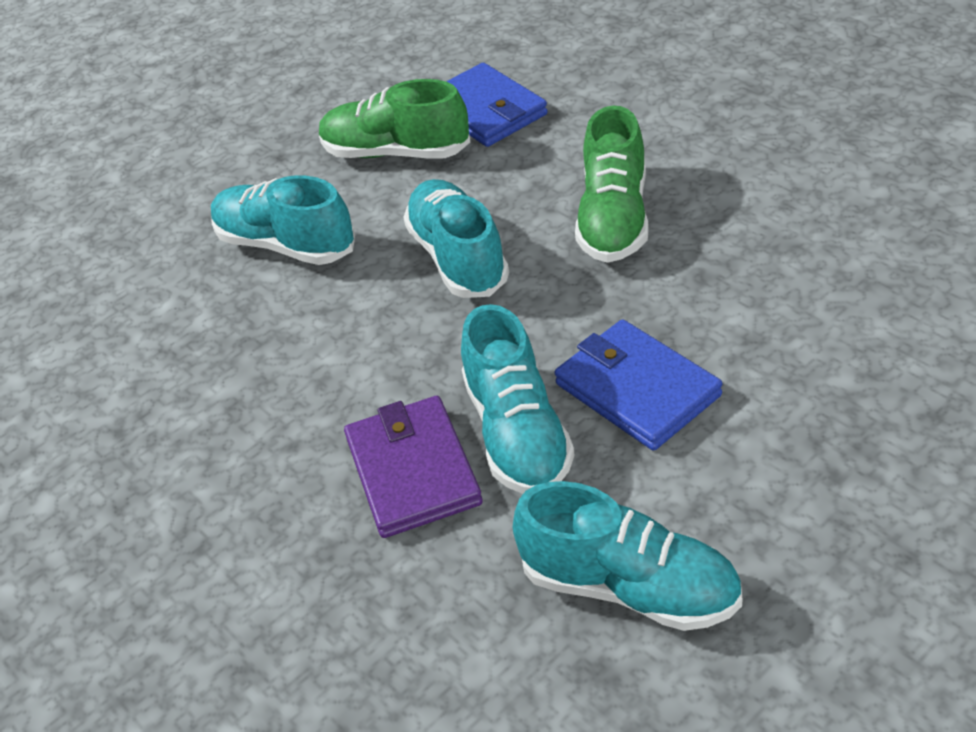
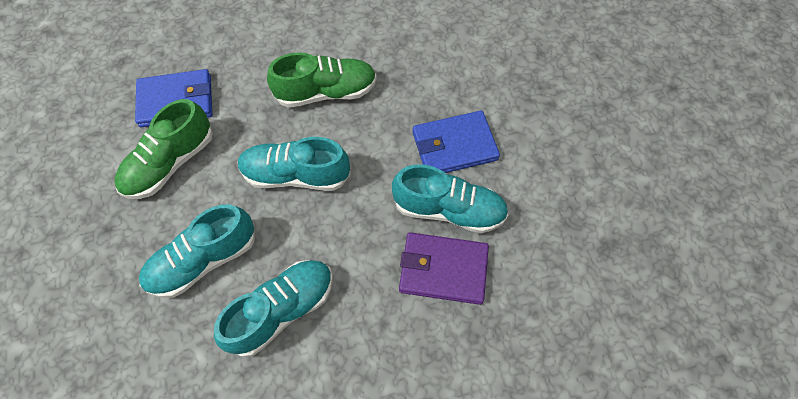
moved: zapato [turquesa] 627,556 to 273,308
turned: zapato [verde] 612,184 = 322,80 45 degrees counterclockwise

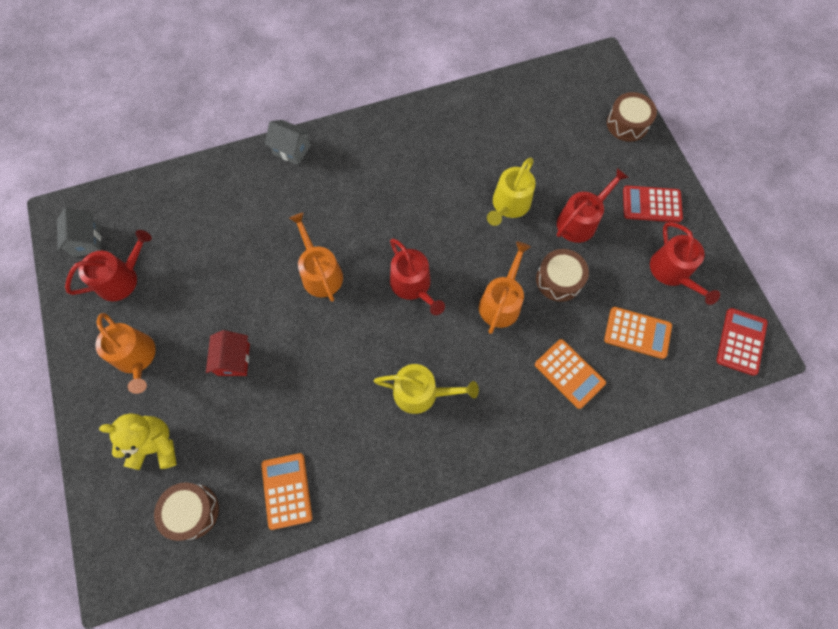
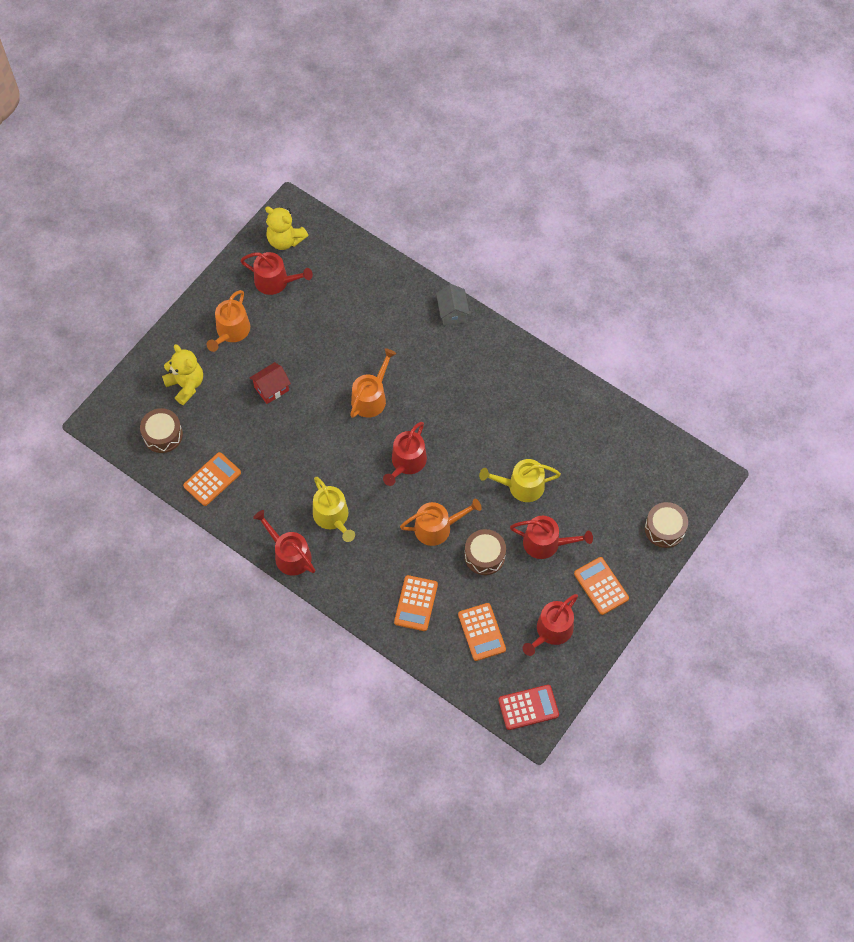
added: regadera [rojo] 284,543
replaced: casa [gris] 79,232 to osito [amarillo] 286,228
recoloured: calculadora [rojo] 653,204 to calculadora [naranja] 601,586

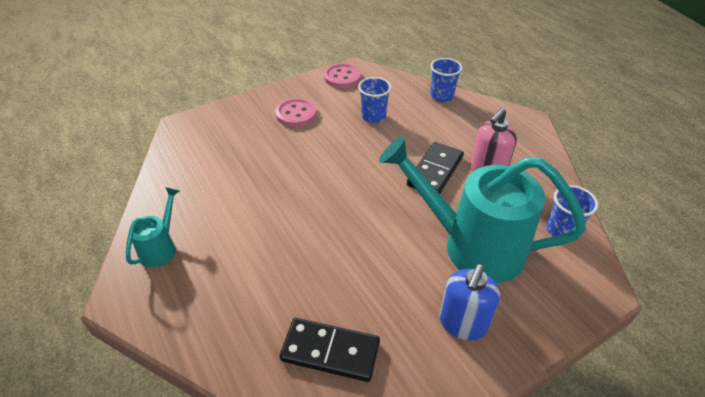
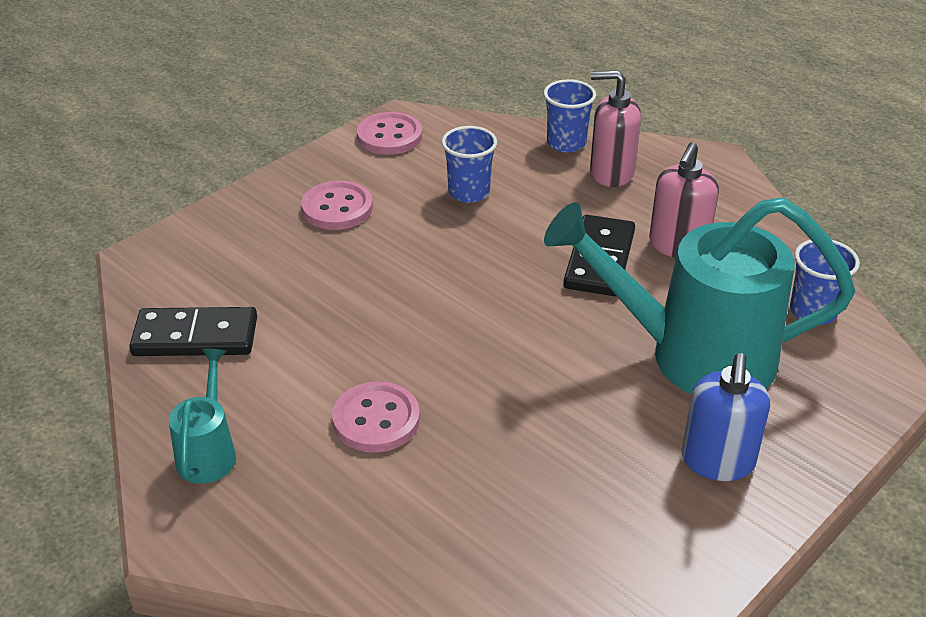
added: botón [rosa] 376,417; dispensador de jabón [rosa] 615,128
moved: ficha de dominó [negro] 329,350 to 193,331

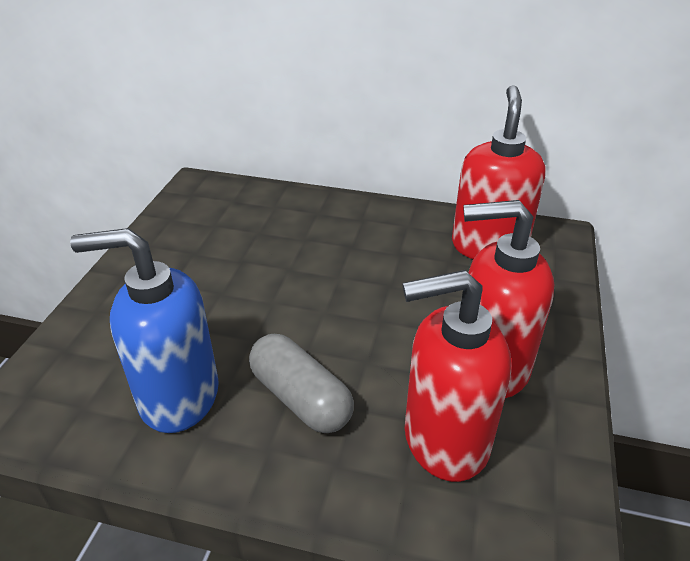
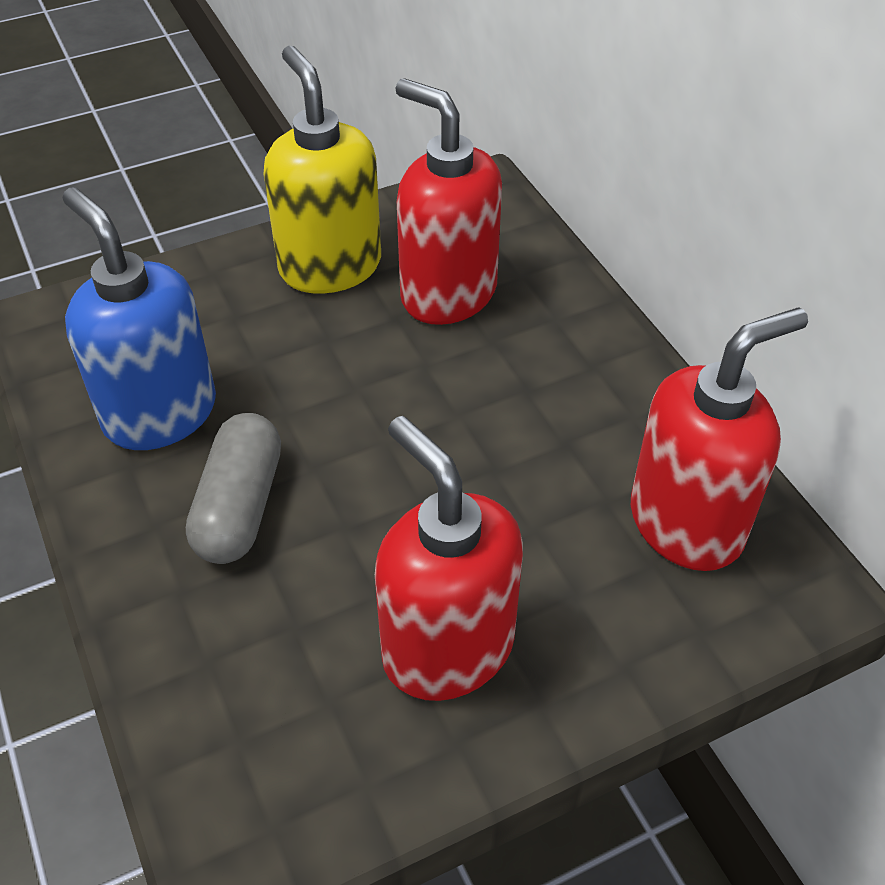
added: dispensador de jabón [amarillo] 322,170
moved: dispensador de jabón [rojo] 456,376 to 449,201

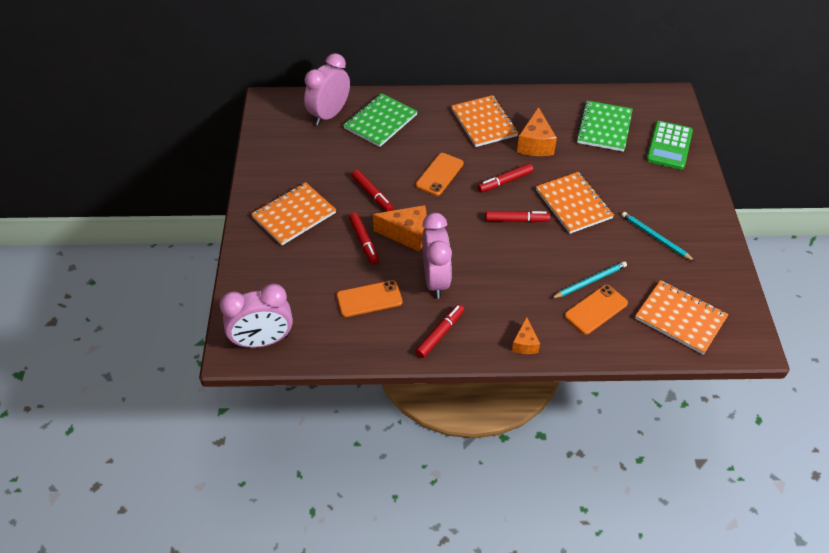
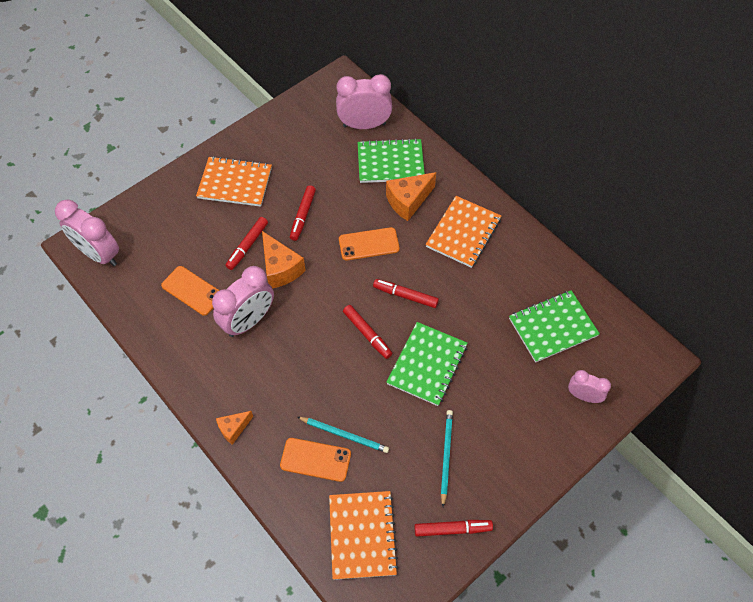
moved: queso [naranja] 537,131 to 411,196; rotulador [rojo] 439,331 to 453,528
replaced: calculadora [verde] 669,145 to despertador [rosa] 589,386
recoloured: cuaderno [naranja] 575,203 to cuaderno [verde] 427,364

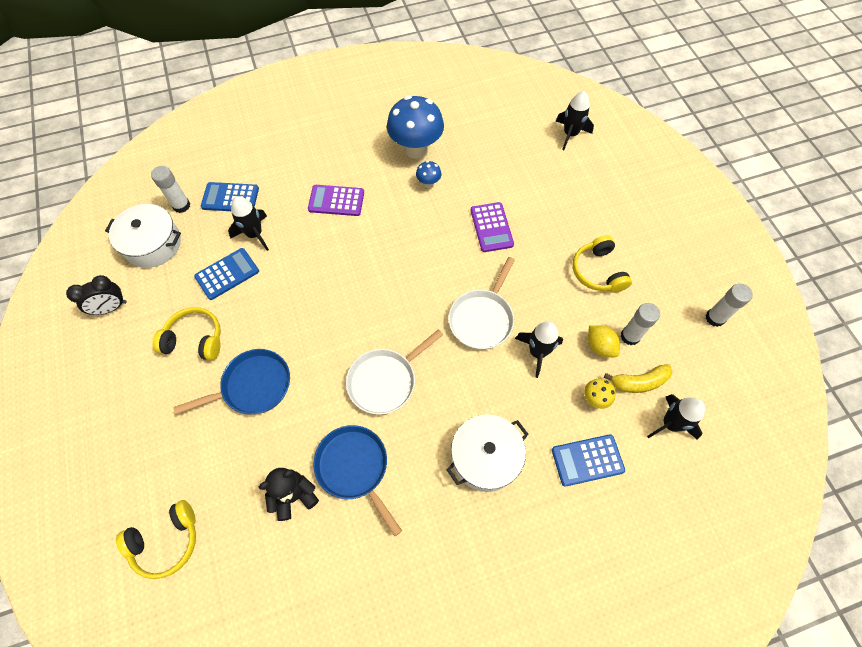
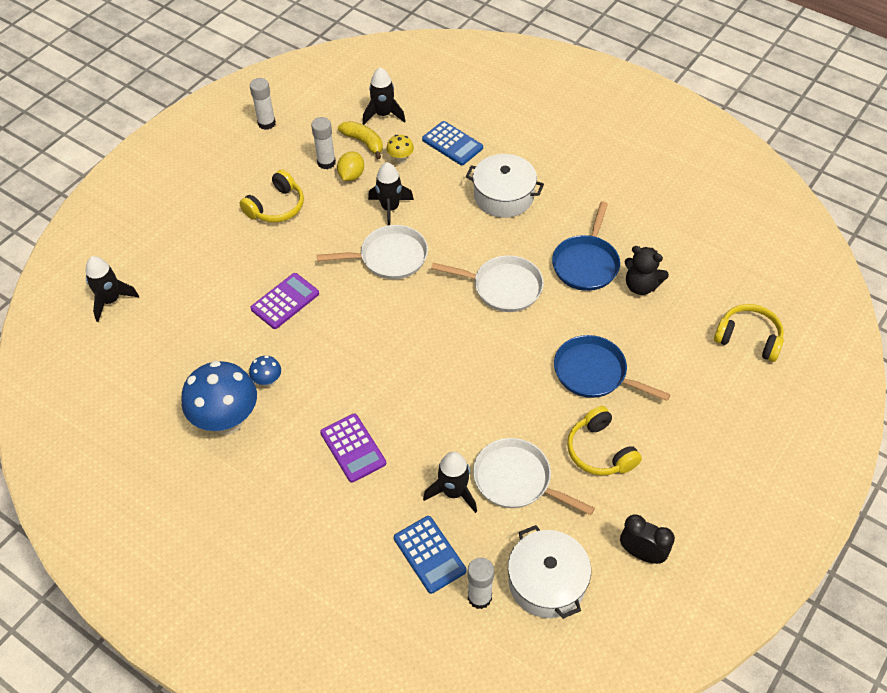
replaced: calculadora [azul] 226,274 to sartén [blanco] 534,476

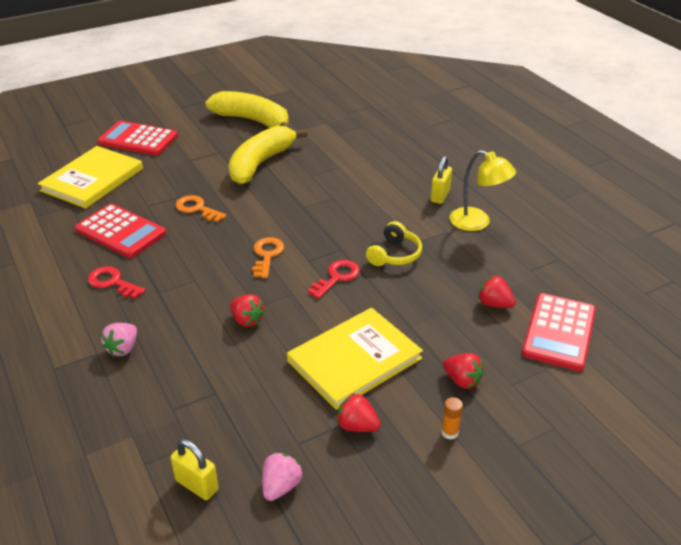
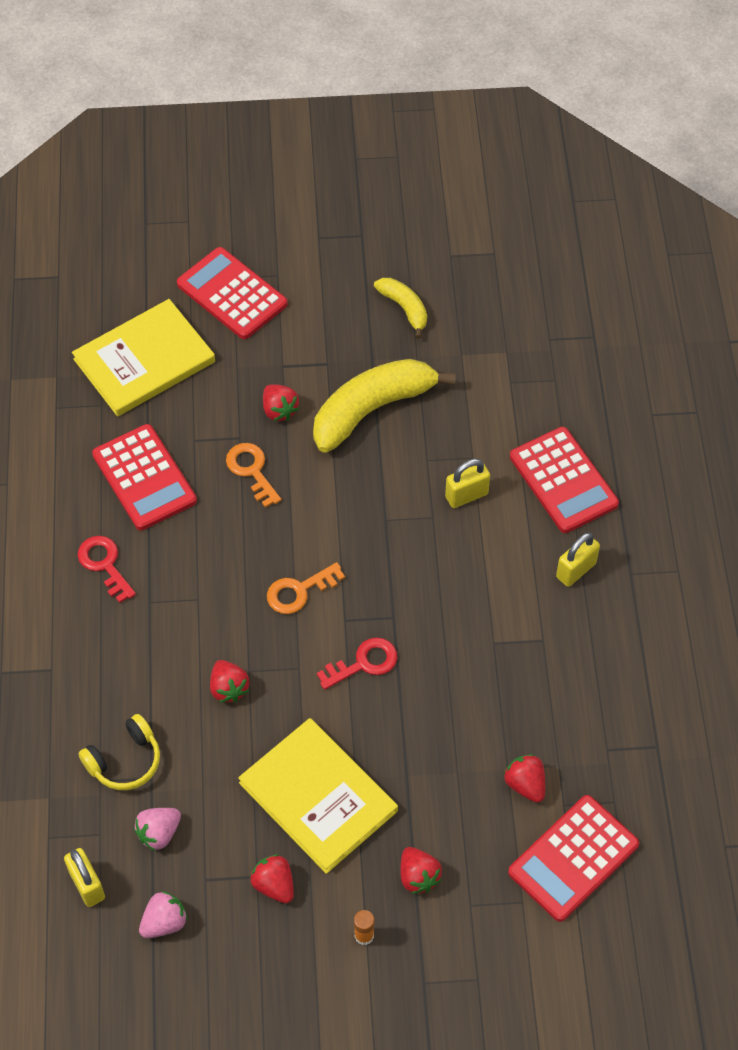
removed: lámpara [amarillo] 482,190
added: fresa [rojo] 281,402; candado [amarillo] 467,483; calculadora [rojo] 564,480
moved: auriculares [amarillo] 394,243 to 119,752; fresa [rosa] 119,340 to 157,829
turned: libro [amarillo] 355,359 = 318,796 60 degrees clockwise; llave [naranja] 268,257 = 306,588 150 degrees counterclockwise
resized: plátano [amarillo] 247,109 = 400,308 x0.52

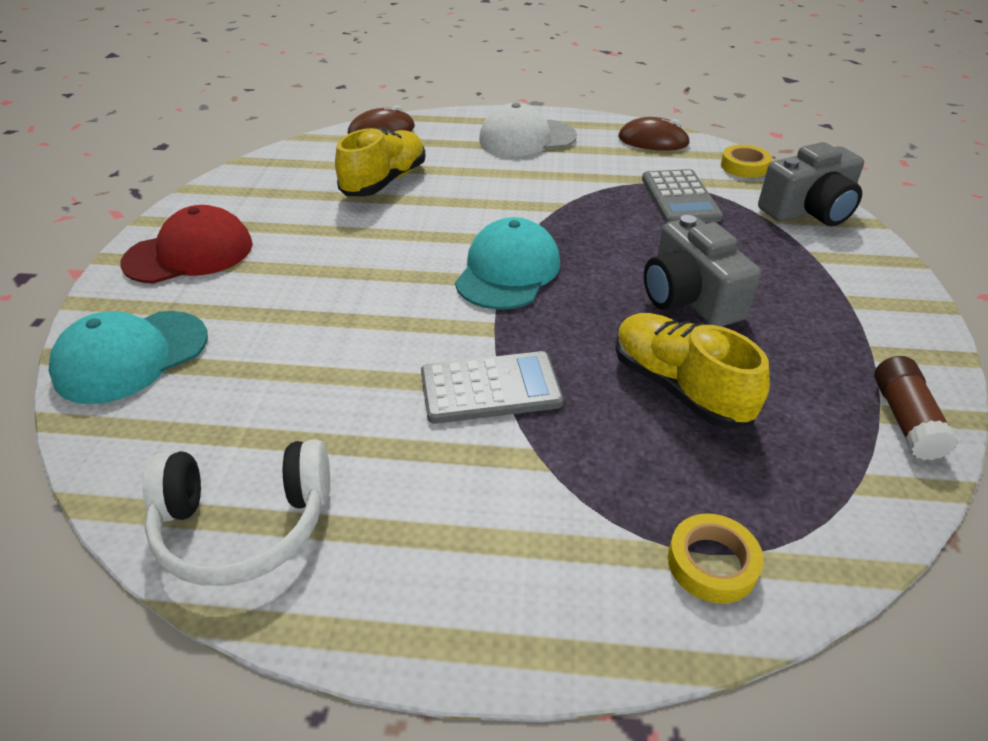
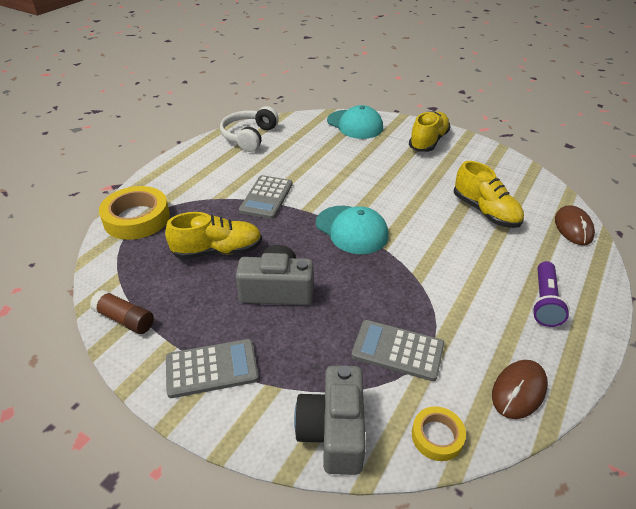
added: calculadora [gris] 212,368
replaced: gorra [rojo] 187,244 to zapato [amarillo] 430,131; gorra [blanco] 528,129 to lámpara de mano [morado] 551,294
turned: gorra [turquesa] 128,357 = 355,122 150 degrees clockwise
resized: cinta adhesiva [amarillo] 715,558 = 134,213 x1.87

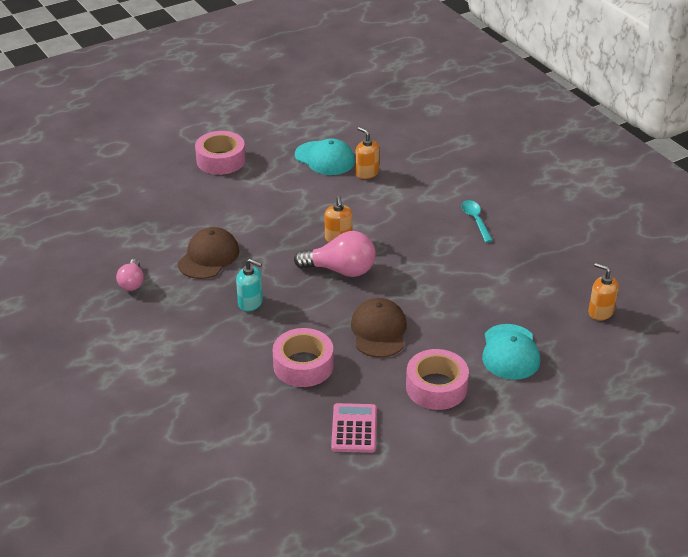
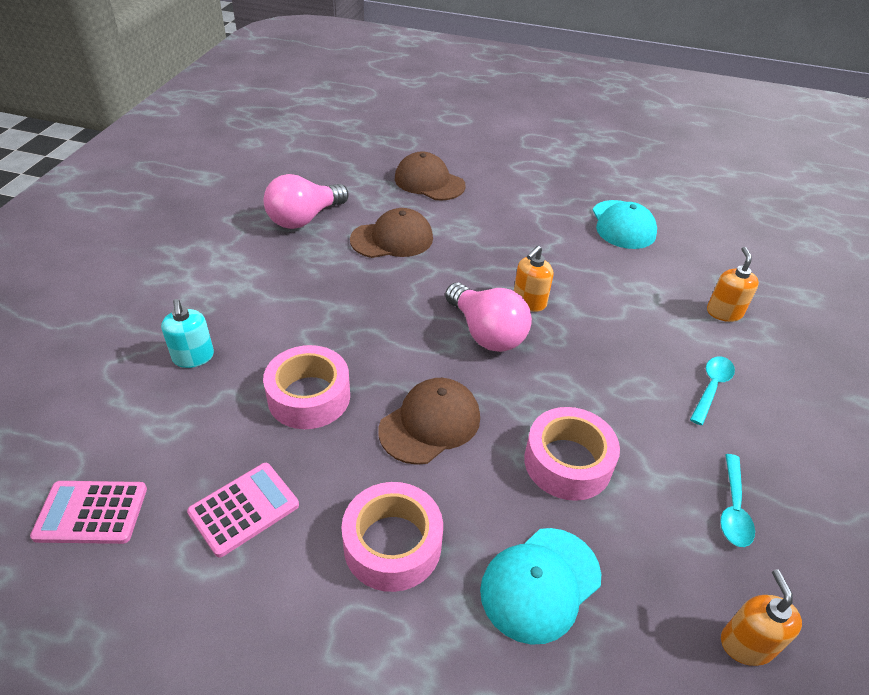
added: calculadora [rosa] 88,512; gorra [marrón] 430,176; cuchara [turquesa] 737,500
moved: dispensador de jabón [turquesa] 249,285 to 187,333; cinta adhesiva [rosa] 220,153 to 572,454; dispensador de jabón [naranja] 367,153 to 733,284
resized: bombilla [rosa] 130,275 = 306,201 x1.72

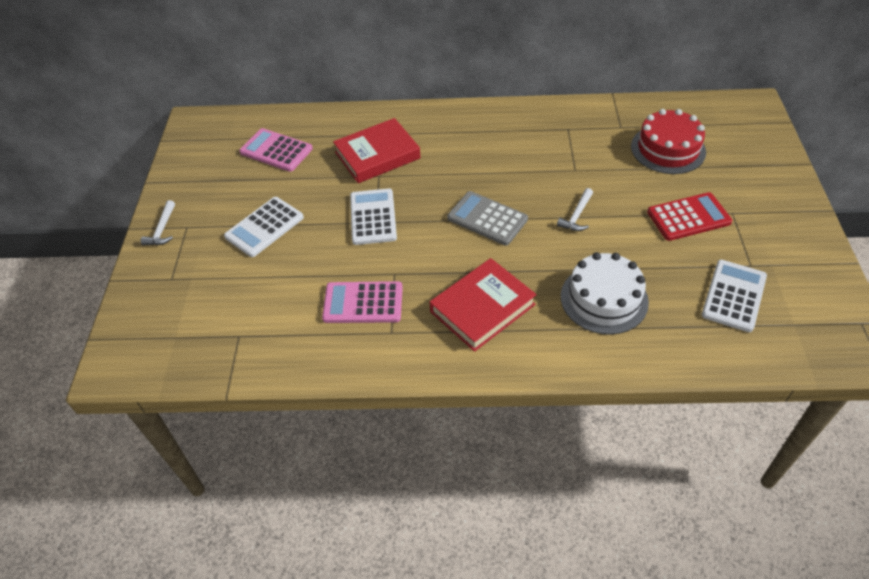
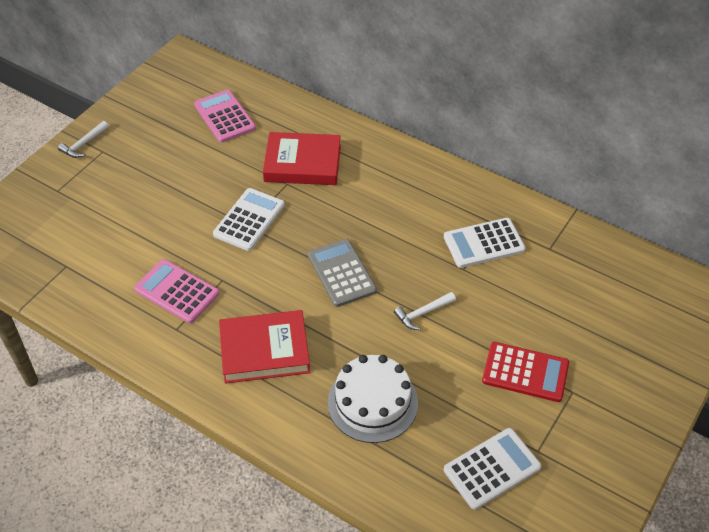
removed: tarta [rojo] 668,141
moved: calculadora [blanco] 264,227 to 485,243

